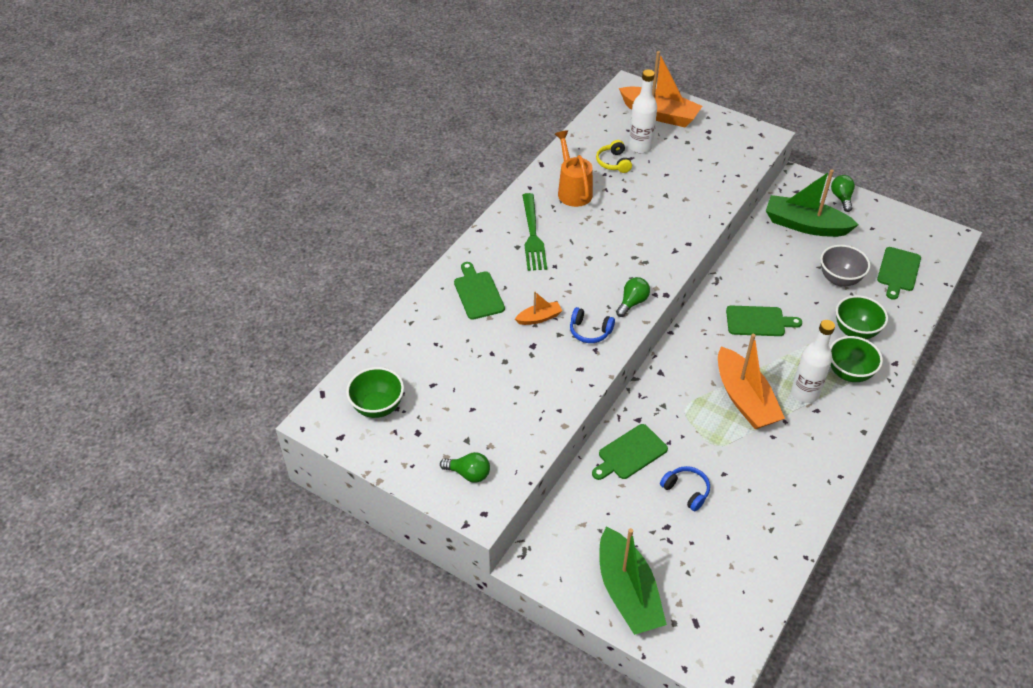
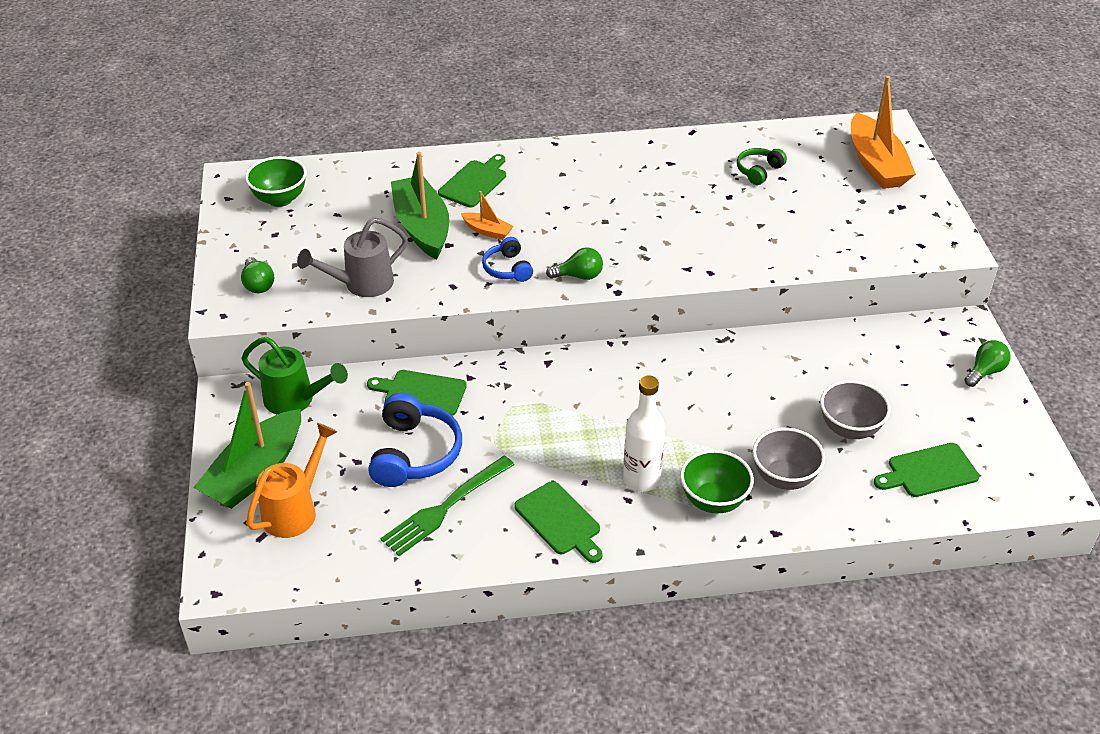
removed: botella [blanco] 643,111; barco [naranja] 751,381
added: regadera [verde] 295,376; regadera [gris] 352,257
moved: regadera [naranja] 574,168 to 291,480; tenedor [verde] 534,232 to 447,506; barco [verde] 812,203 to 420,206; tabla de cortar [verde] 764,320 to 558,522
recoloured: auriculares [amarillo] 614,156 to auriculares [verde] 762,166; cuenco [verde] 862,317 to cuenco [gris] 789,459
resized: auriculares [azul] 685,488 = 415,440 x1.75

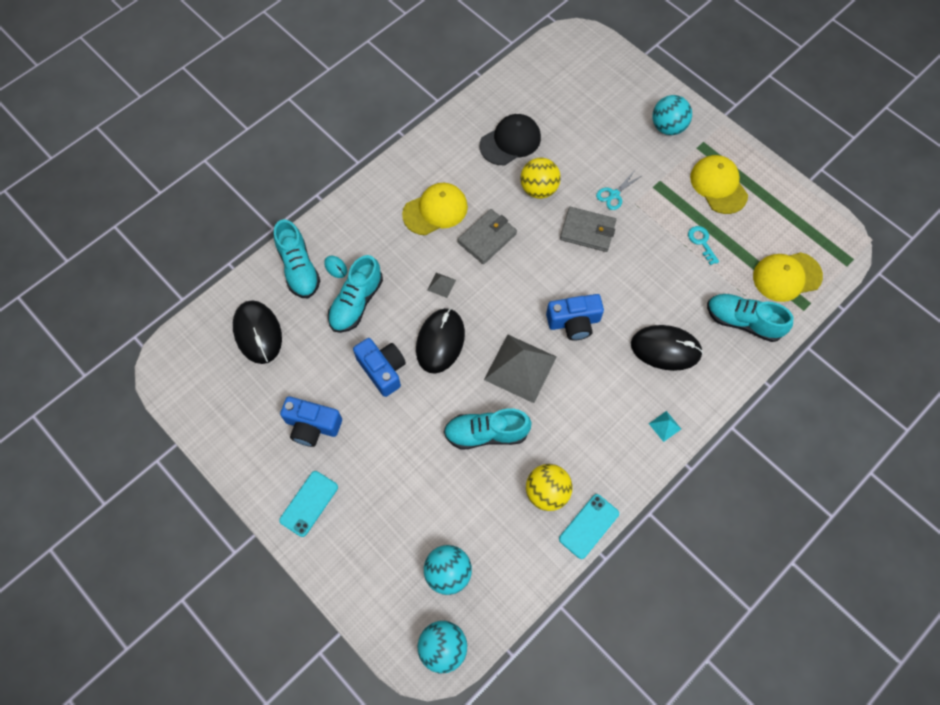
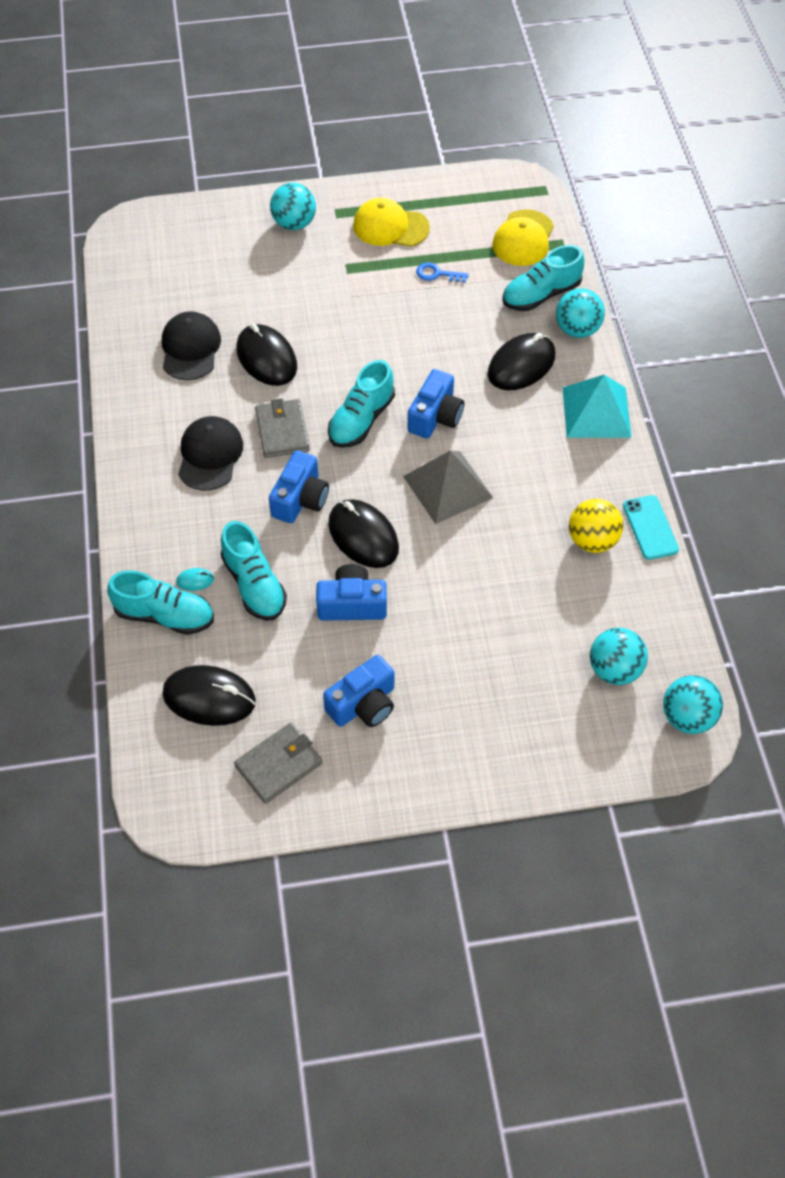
removed: móvil [turquesa] 308,504; tijeras [turquesa] 619,191
added: pelota [turquesa] 580,313
moved: cartera [gris] 588,229 to 278,763; zapato [turquesa] 488,428 to 361,404
replaced: pelota [amarillo] 540,178 to ratón [negro] 266,355; pirámide [gris] 442,285 to cámara [azul] 299,486
recoloured: gorra [amarillo] 435,209 to gorra [negro] 210,453; llave [turquesa] 703,245 to llave [azul] 442,272
resized: pirámide [turquesa] 665,426 = 597,406 x2.42

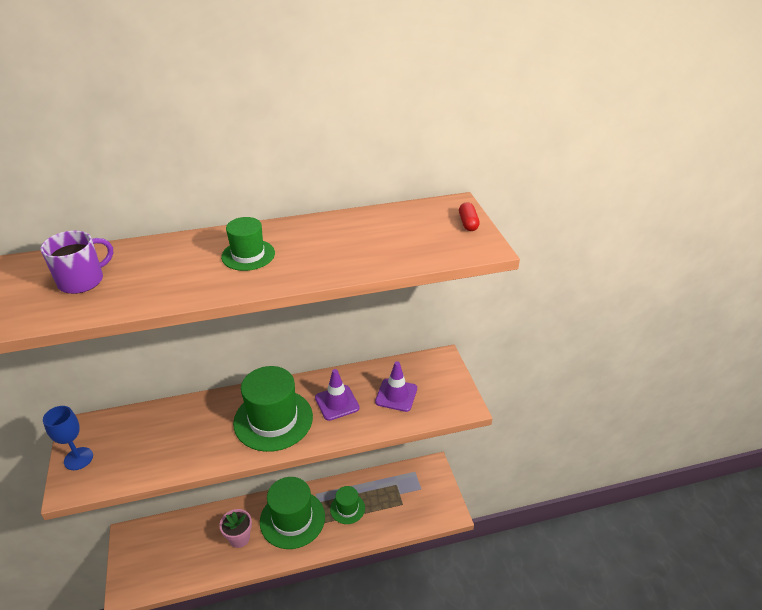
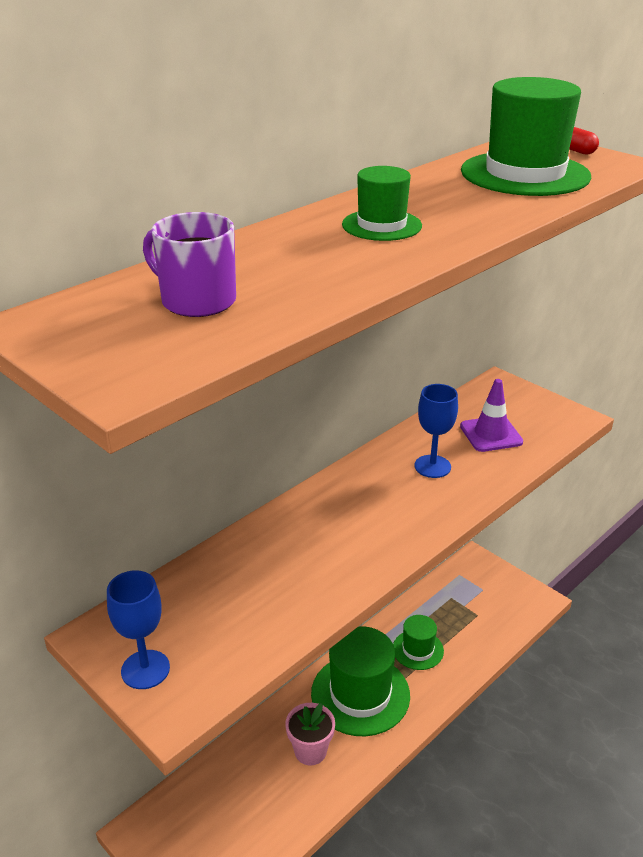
moved: sombrero [verde] 273,409 to 526,136
replaced: cono de tráfico [morado] 337,395 to copa [azul] 436,431
turned: taza [morado] 77,262 = 189,264 75 degrees counterclockwise

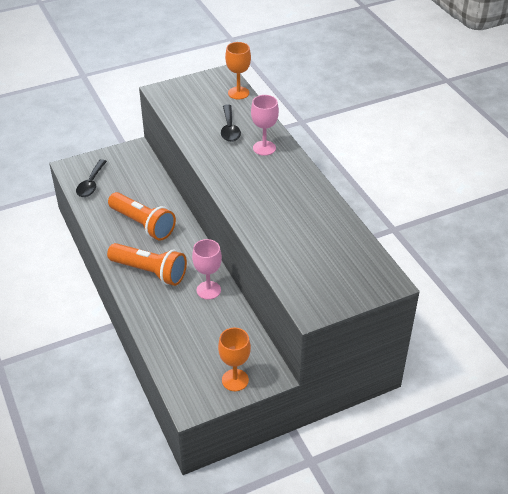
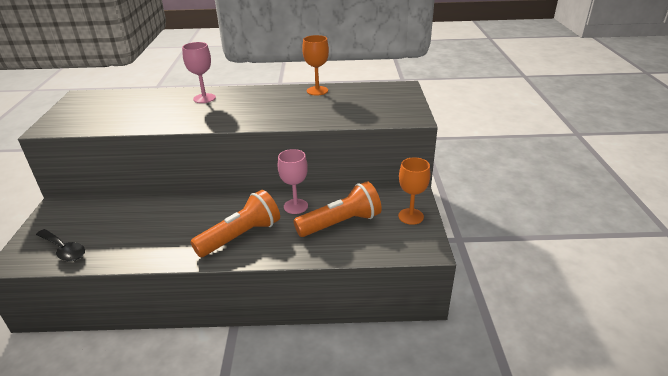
removed: cuchara [negro] 231,123
moved: lámpara de mano [naranja] 142,216 to 338,209; copa [naranja] 238,71 to 315,65

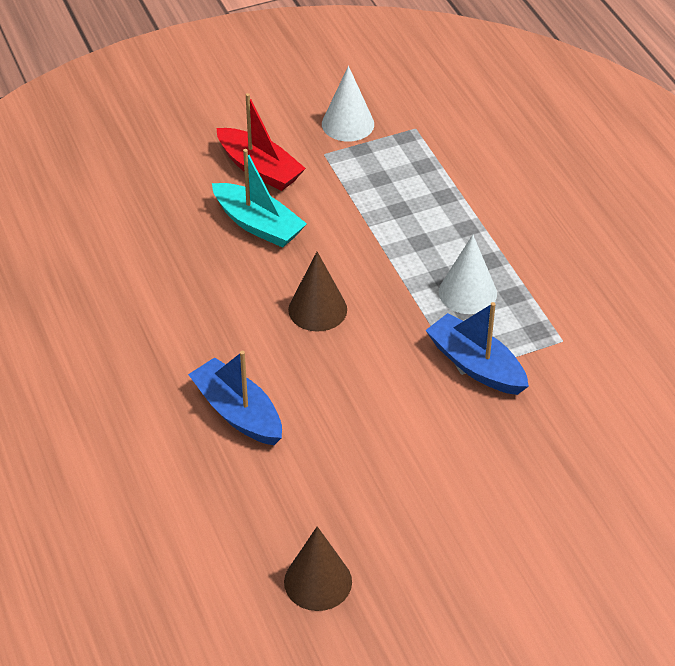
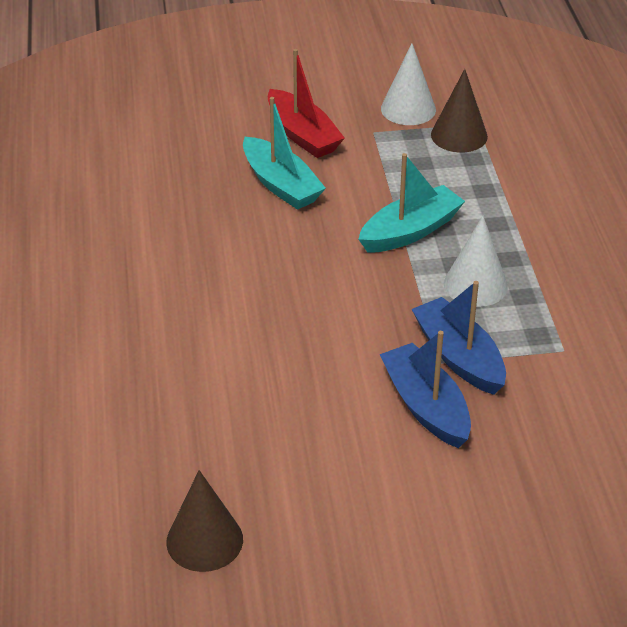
added: barco [turquesa] 411,203
moved: barco [azul] 235,398 to 425,389; cono [marrón] 317,292 to 459,111

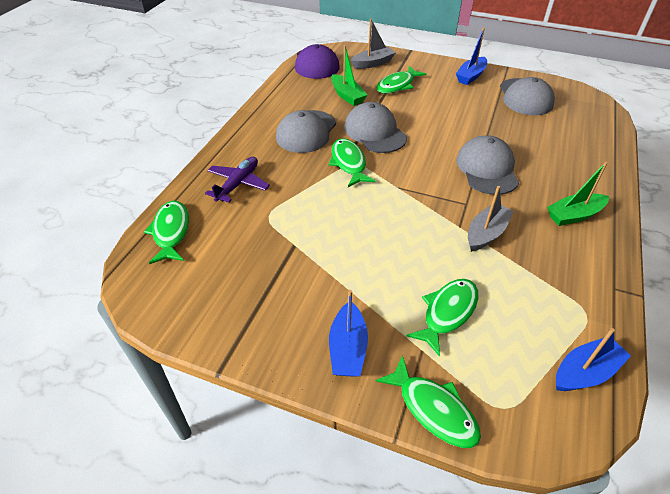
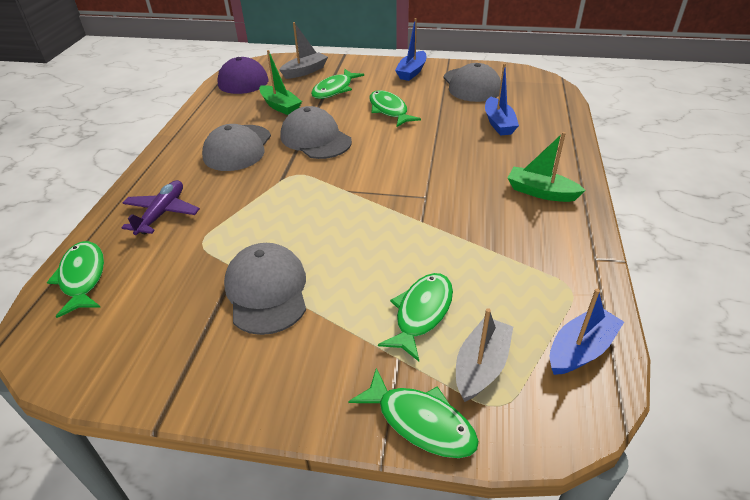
moved: gorra [gris] 487,165 to 265,289; pez [verde] 352,163 to 395,108; barco [gris] 491,219 to 484,355; barco [azul] 348,333 to 502,99
turned: barco [verde] 578,193 = 547,167 60 degrees clockwise

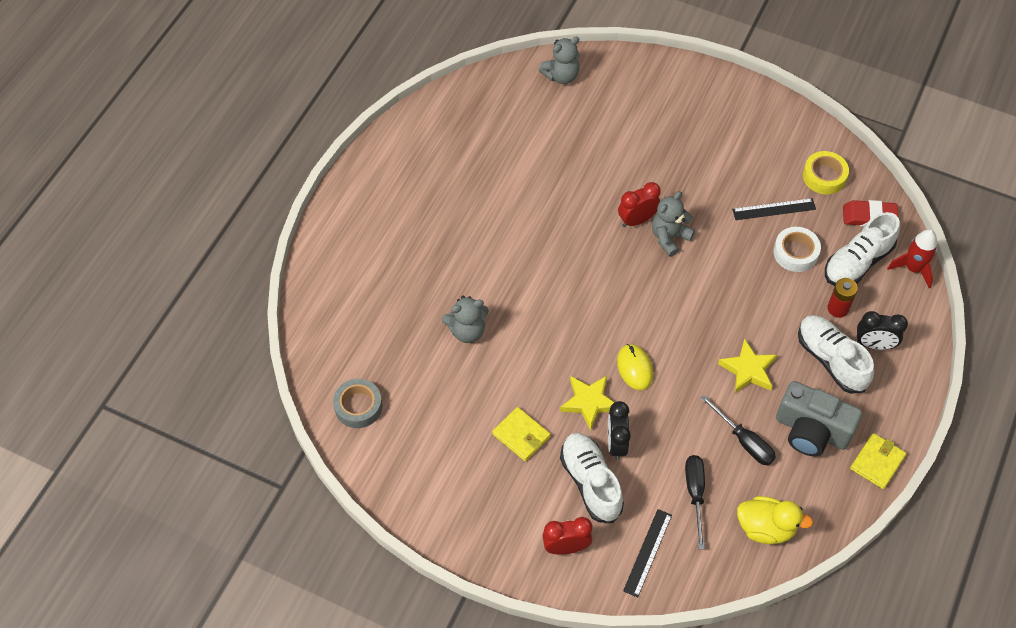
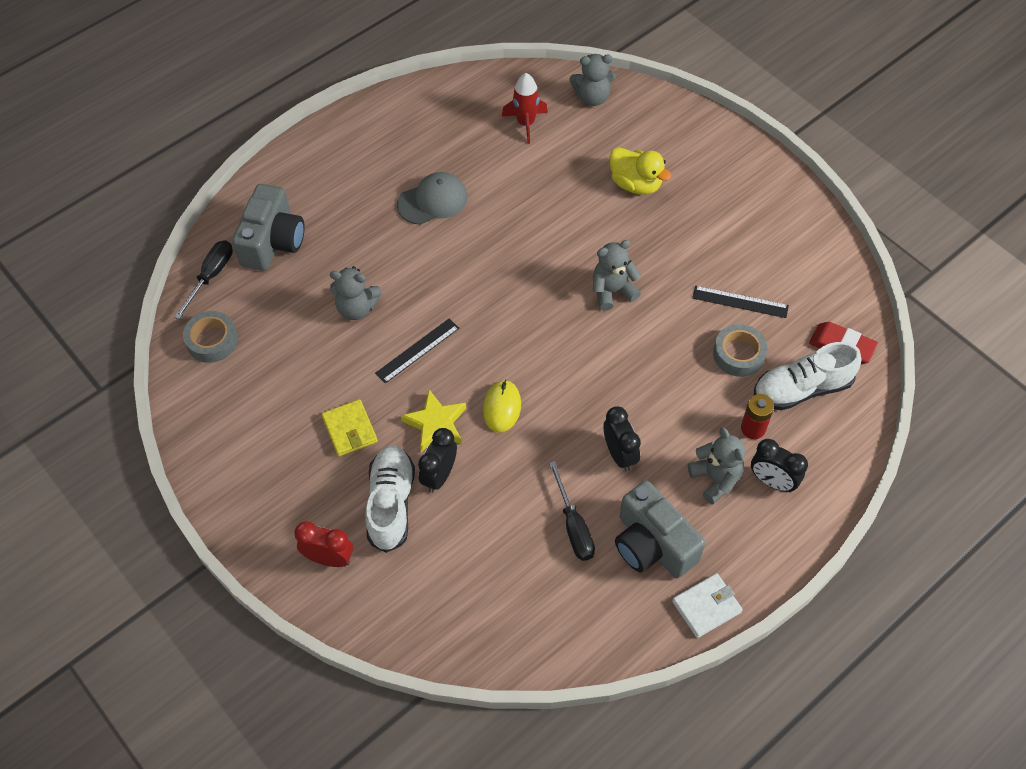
removed: despertador [rojo] 639,204; cinta adhesiva [amarillo] 826,172
added: cámara [gris] 268,227; gorra [gris] 432,198
moved: destornillador [negro] 695,502 to 203,279; regla [negro] 647,553 to 417,351; cohete [rojo] 912,258 to 525,108; pato [amarillo] 775,520 to 641,171
replaced: estrella [amarillo] 747,366 to despertador [negro] 622,439; zapato [blanco] 836,354 to osito [gris] 716,465
recoloured: cartera [amarillo] 878,461 to cartera [blanco] 707,605; cinta adhesiva [blanco] 797,249 to cinta adhesiva [gris] 740,350

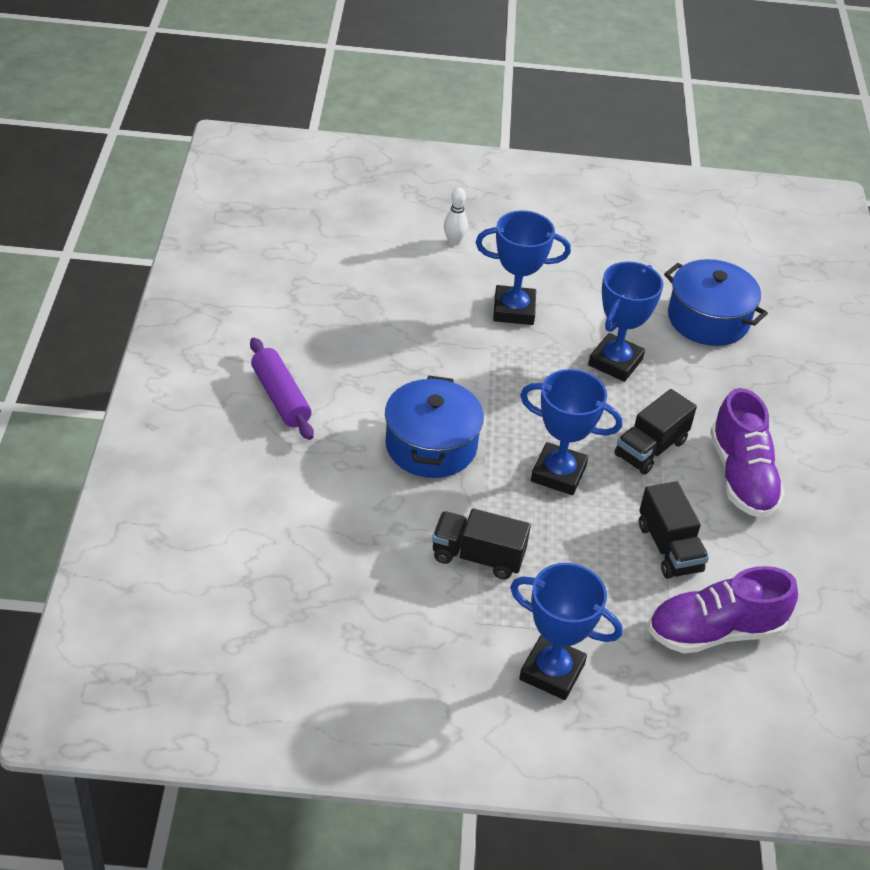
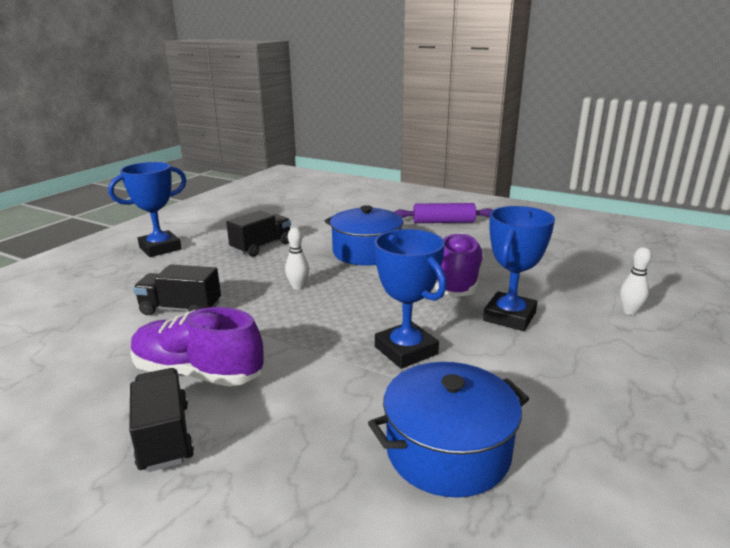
moved: camión [negro] 655,431 to 161,420; zapato [morado] 723,610 to 459,264
replaced: trofeo [azul] 571,432 to bolo [blanco] 297,259

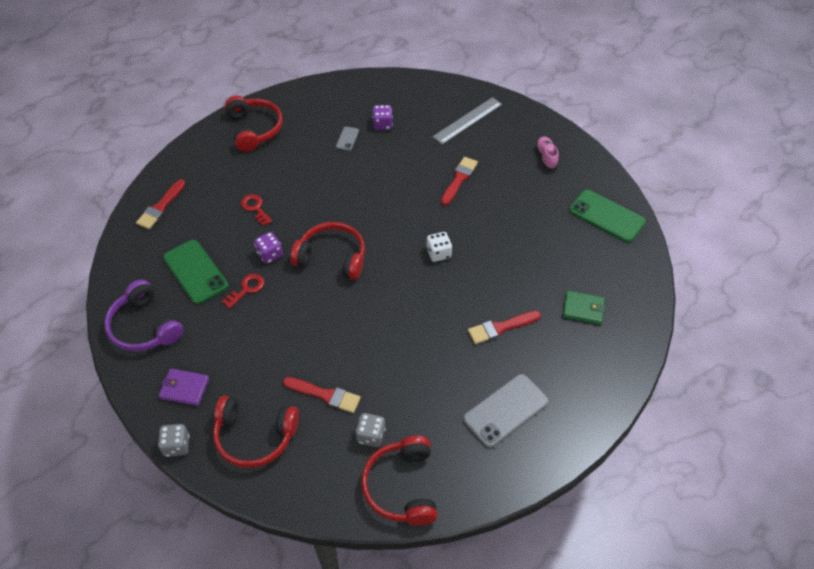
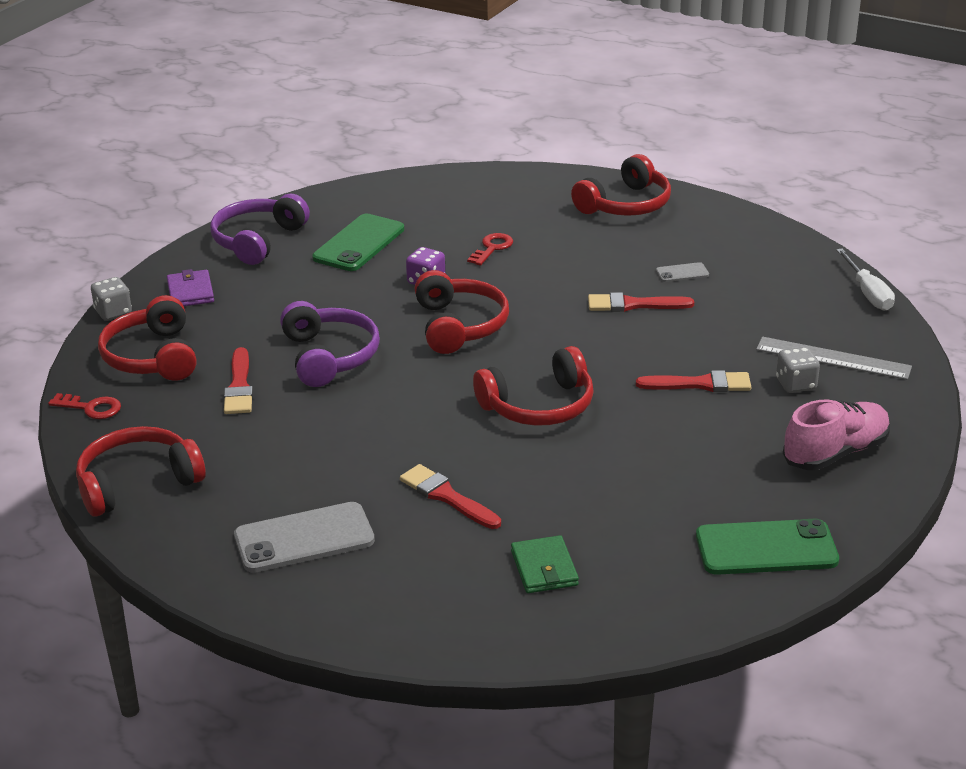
removed: dado [morado] 382,117
added: auriculares [morado] 330,344; destornillador [blanco] 865,280
moved: llave [rojo] 243,291 to 84,406; pincel [rojo] 160,204 to 641,302; dado [gris] 371,430 to 798,370
replaced: dado [blanco] 439,247 to auriculares [rojo] 533,386
turned: móvil [gris] 506,411 = 304,537 45 degrees counterclockwise; móvil [verde] 607,216 = 767,547 75 degrees clockwise
resized: zapato [rosa] 547,153 = 836,435 x1.65

